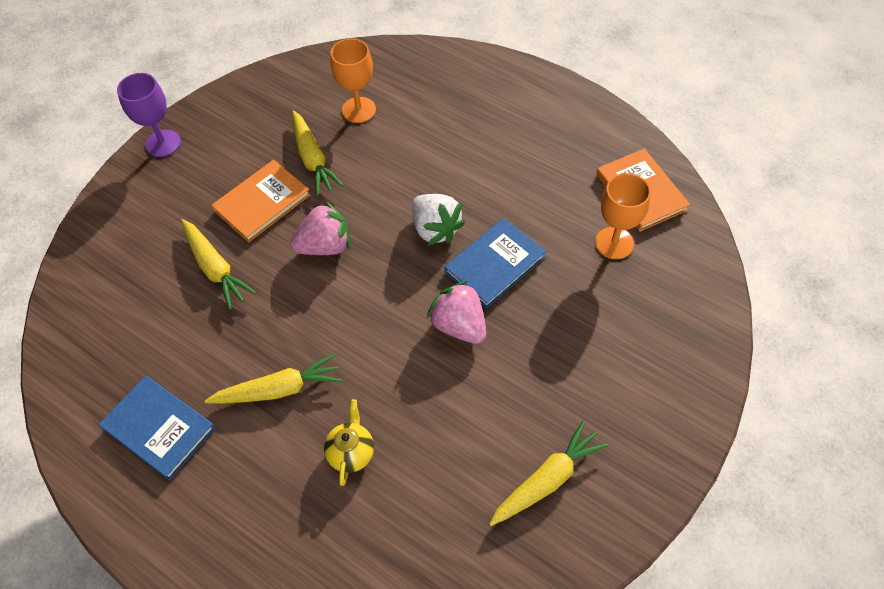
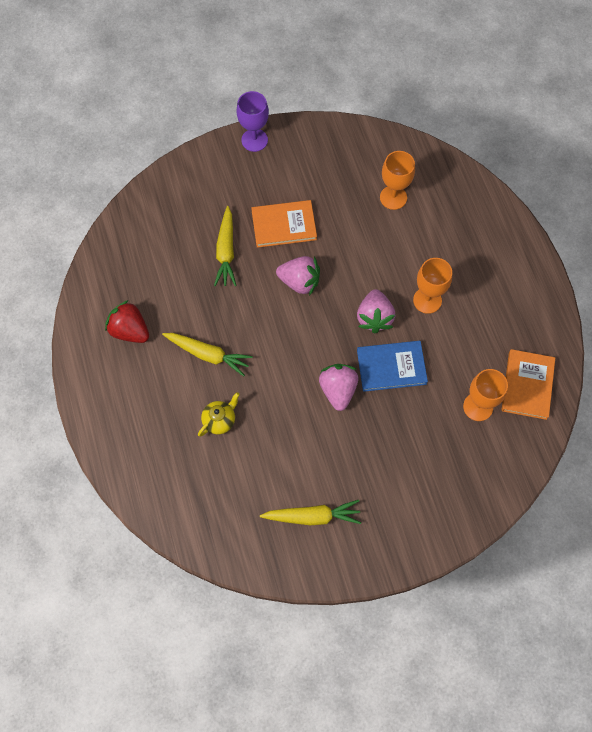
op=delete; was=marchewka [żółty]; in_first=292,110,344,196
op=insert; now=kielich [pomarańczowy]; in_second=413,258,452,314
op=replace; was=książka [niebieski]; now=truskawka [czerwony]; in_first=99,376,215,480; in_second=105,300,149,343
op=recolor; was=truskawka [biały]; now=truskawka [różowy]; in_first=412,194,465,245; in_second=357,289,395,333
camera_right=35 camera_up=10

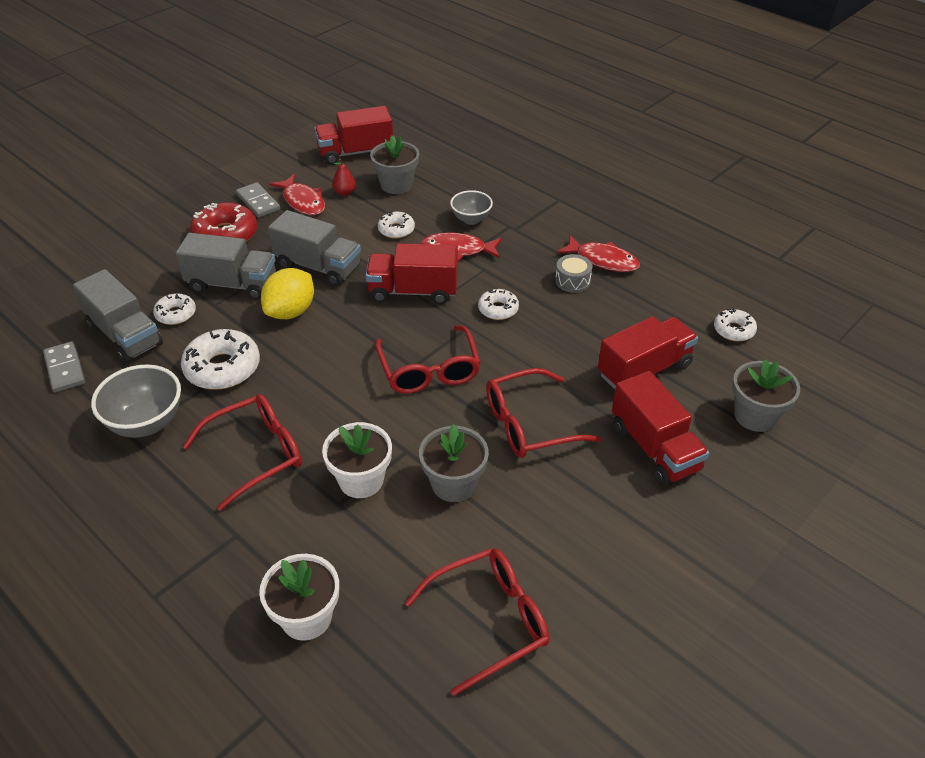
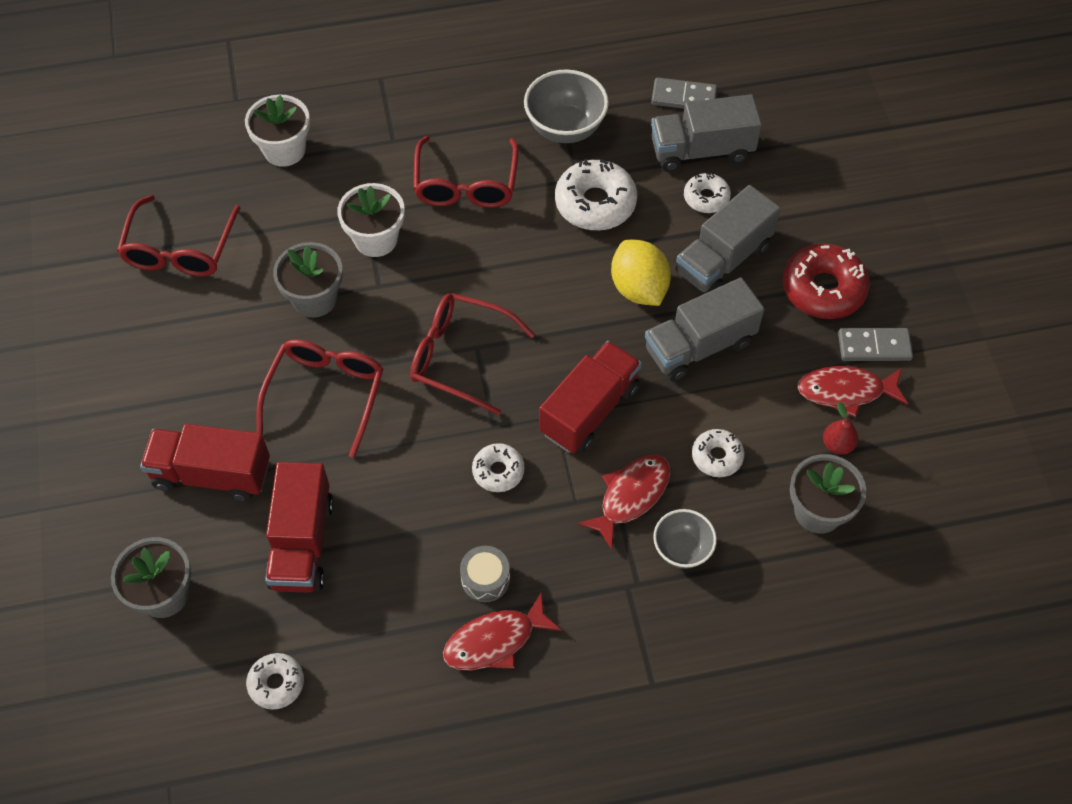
op=delete; was=ciężarówka [czerwony]; in_first=314,106,393,165
camera_right=125 camera_up=15

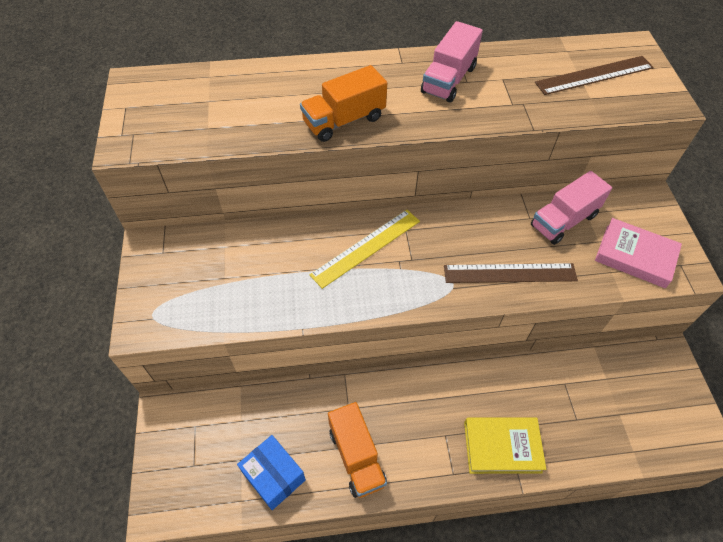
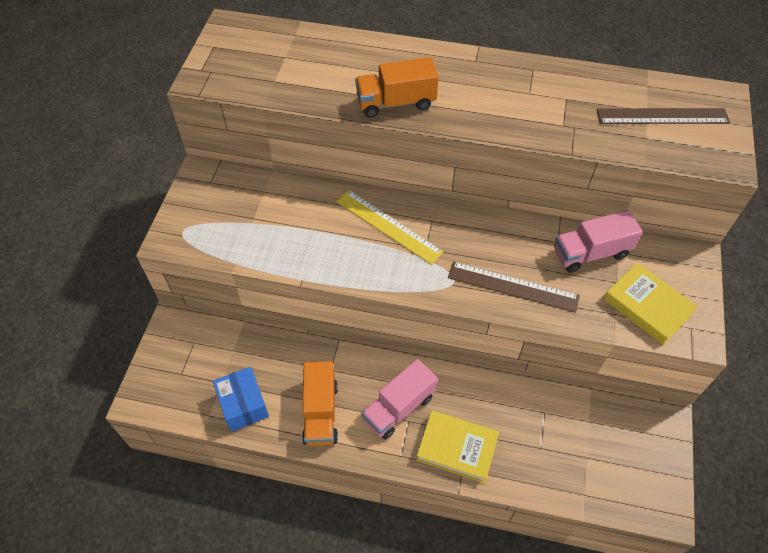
op=move; was=ciężarówka [różowy]; in_first=421,21,483,103; in_second=361,359,438,439
op=recolor; was=książka [różowy]; now=książka [żółty]; in_first=595,218,682,288; in_second=603,263,698,345
op=rotate; was=linijka [żółty]; in_first=309,210,420,289; in_second=336,190,443,265; clockwise=60
camera_right=20 camera_up=0

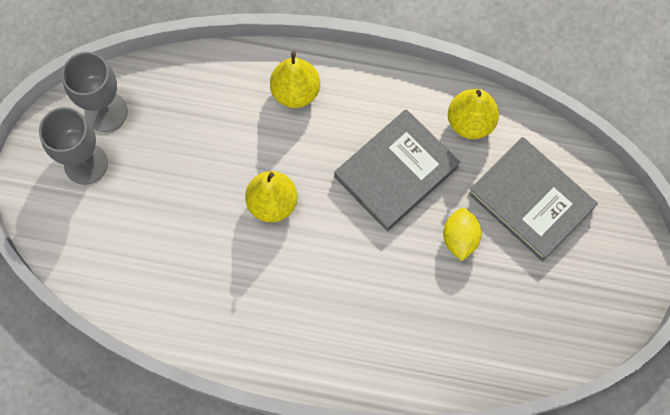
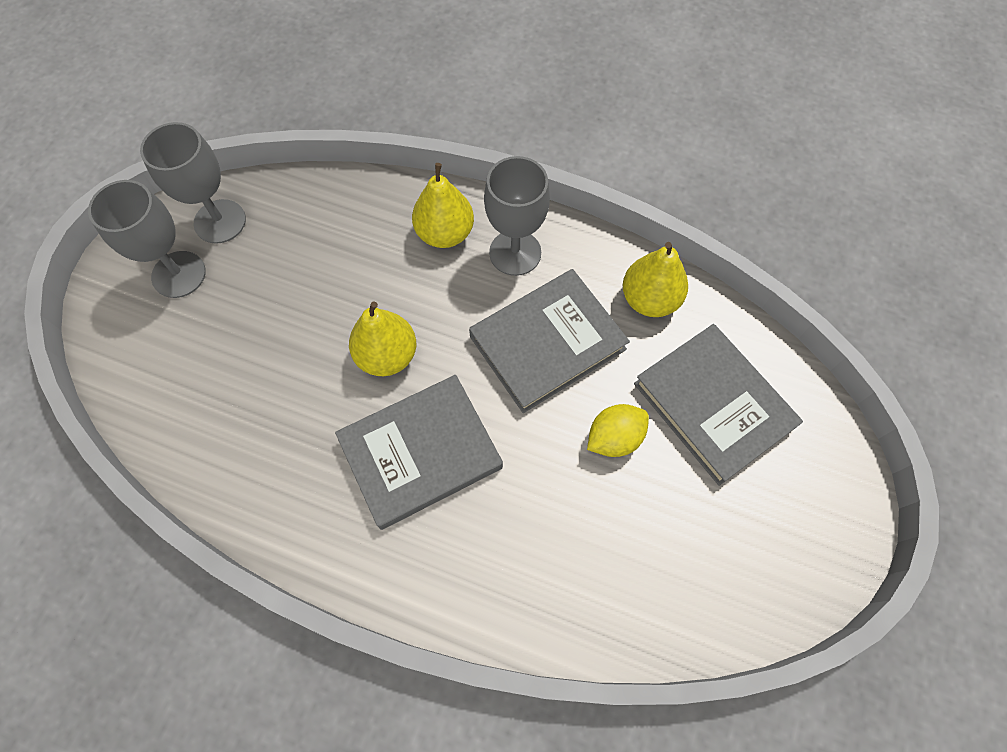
op=insert; now=książka [szary]; in_second=335,375,503,530
op=insert; now=kielich [szary]; in_second=484,156,550,276
op=rotate; was=cytryna [żółty]; in_first=443,208,482,261; in_second=587,404,649,457; clockwise=45
camera_right=10 camera_up=-5

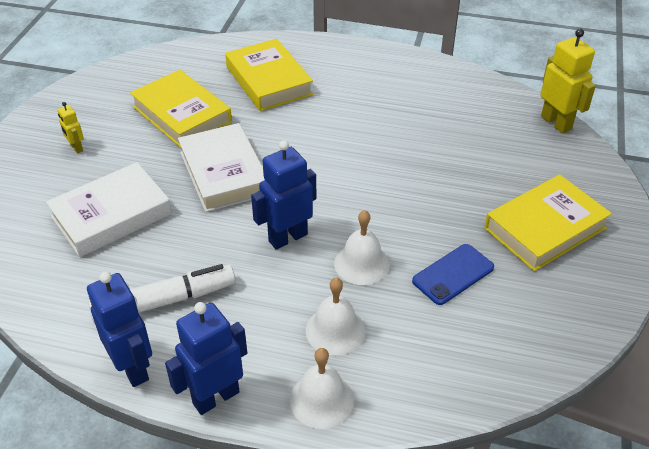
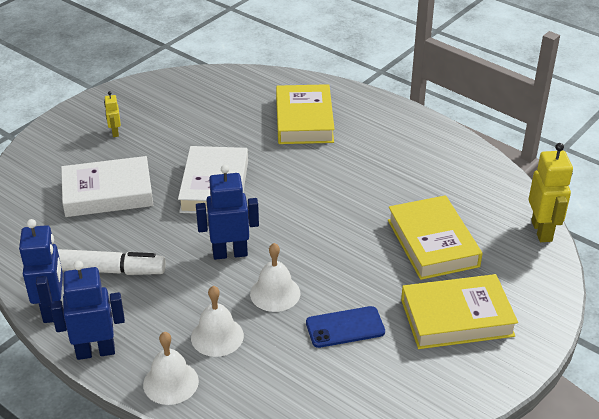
op=move; was=książka [żółty]; in_first=130,70,232,149; in_second=388,195,483,280
camera_right=25 camera_up=-5

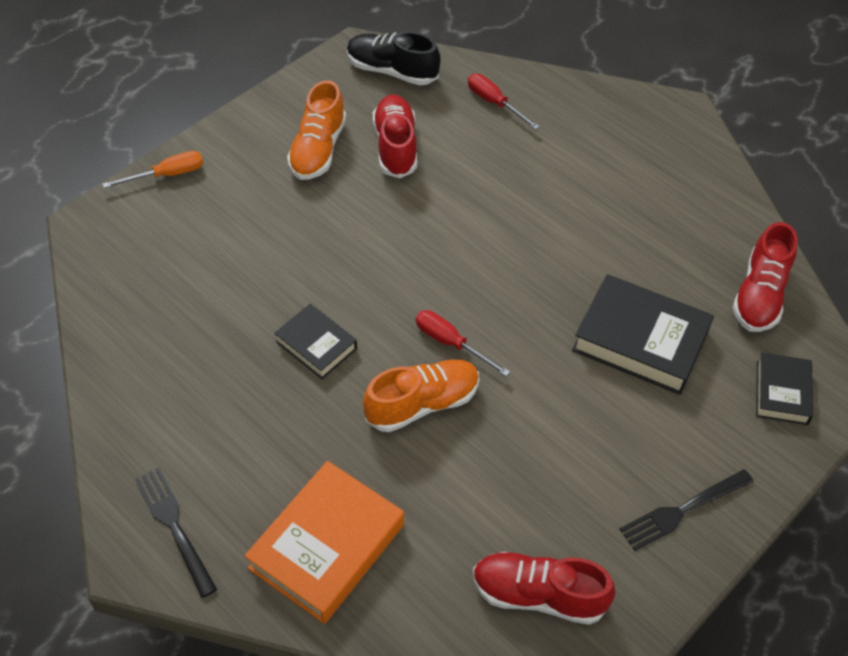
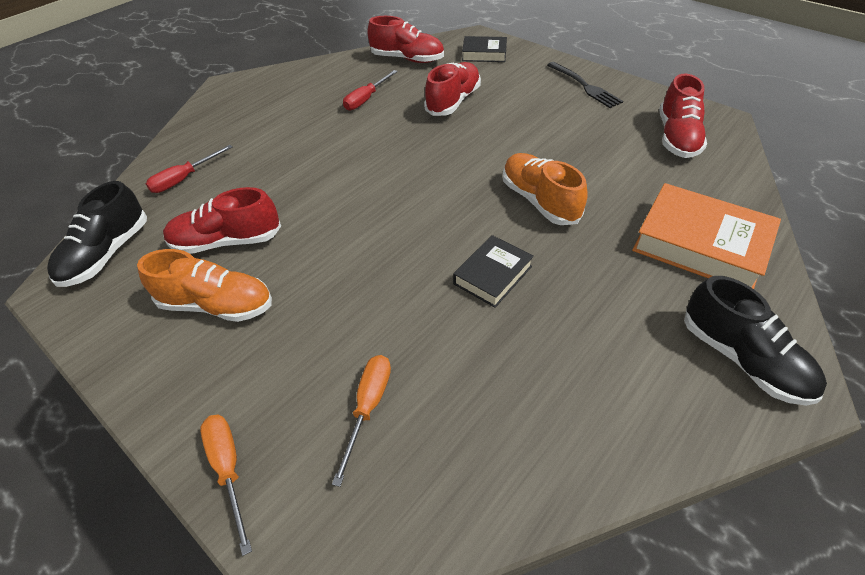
op=insert; now=śrubokręt [pomarańczowy]; in_second=332,355,391,487
op=move; was=śrubokręt [czerwony]; in_first=416,310,510,376; in_second=343,70,398,110
op=replace; was=widelec [czarny]; now=but [czarny]; in_first=135,467,217,598; in_second=684,276,827,406
op=replace; was=książka [czarny]; now=but [czerwony]; in_first=572,274,714,395; in_second=424,62,481,116
camera_right=-90 camera_up=-5

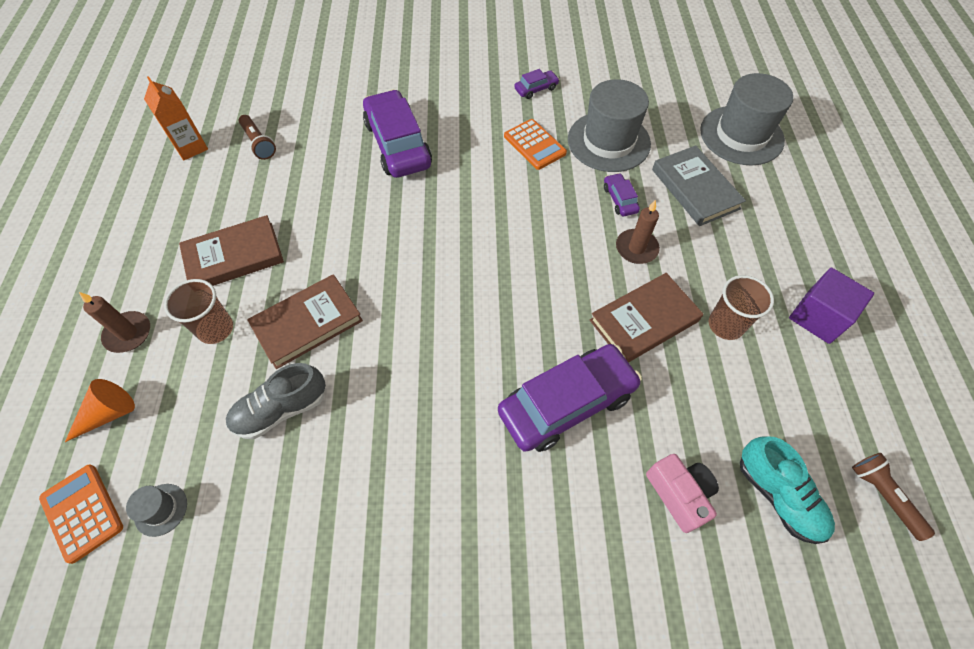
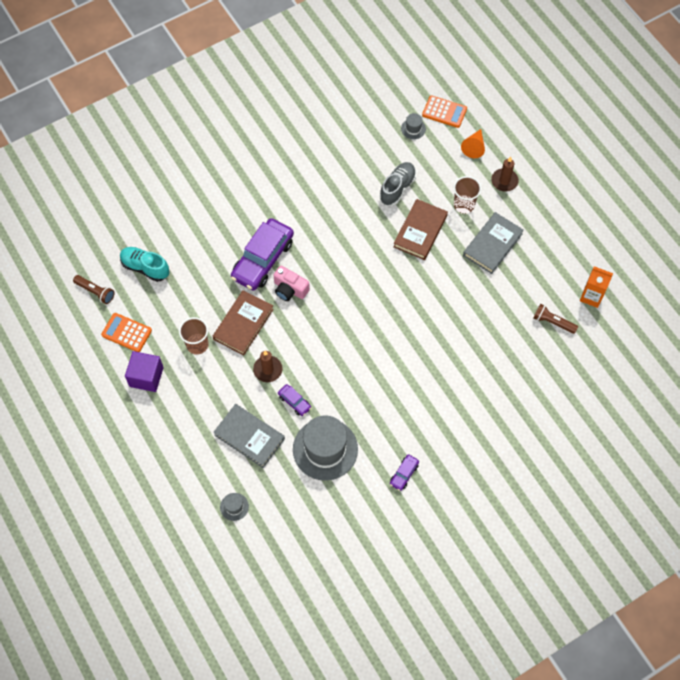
op=delete; was=samochód [fioletowy]; in_first=363,89,432,178
op=move; was=kalkulator [pomarańczowy]; in_first=504,119,567,170; in_second=101,313,152,352
op=move; was=aparat fotograficzny [różowy]; in_first=646,454,719,533; in_second=273,266,310,301
op=recolor; was=książka [brązowy]; now=książka [szary]; in_first=179,215,284,286; in_second=463,212,524,274
op=resize; was=kapelusz [szary]; in_first=700,73,793,165; in_second=220,493,249,521; ratio=0.43
camera_right=150 camera_up=5

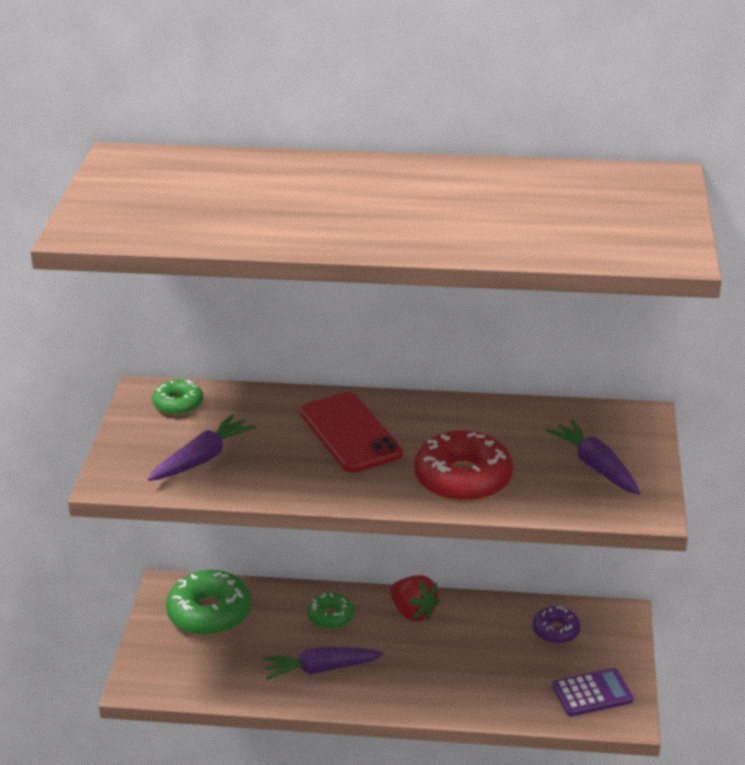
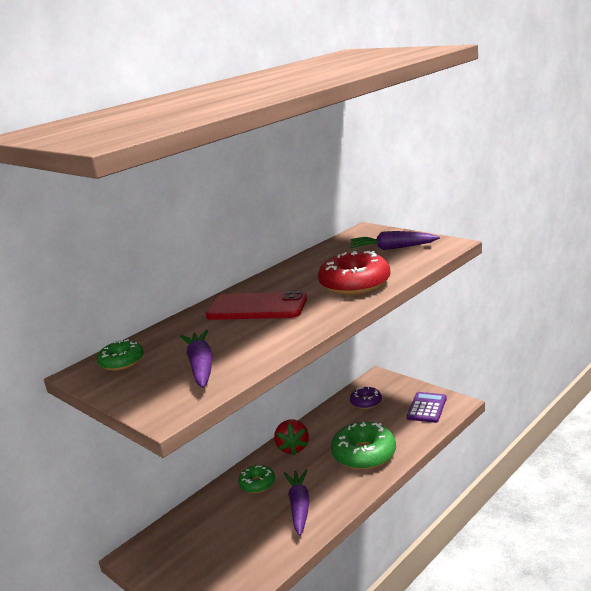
op=move; was=donut [zielony]; in_first=166,570,251,636; in_second=331,422,396,470
op=rotate; was=marchewka [fioletowy]; in_first=262,647,384,680; in_second=284,469,310,536; clockwise=150
op=rotate; was=truskawka [czerwony]; in_first=390,575,440,621; in_second=274,420,309,455; clockwise=90
camera_right=-50 camera_up=-10

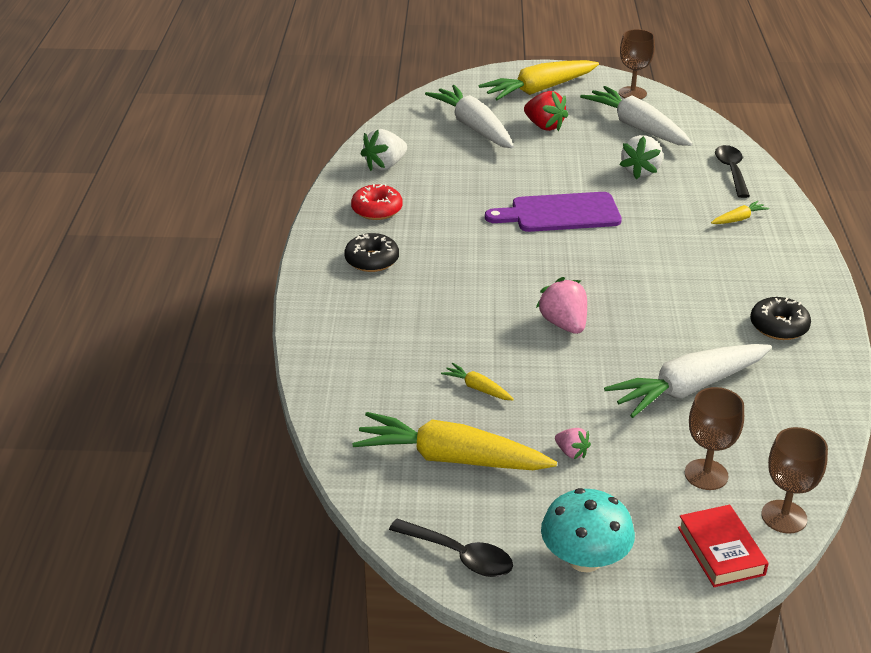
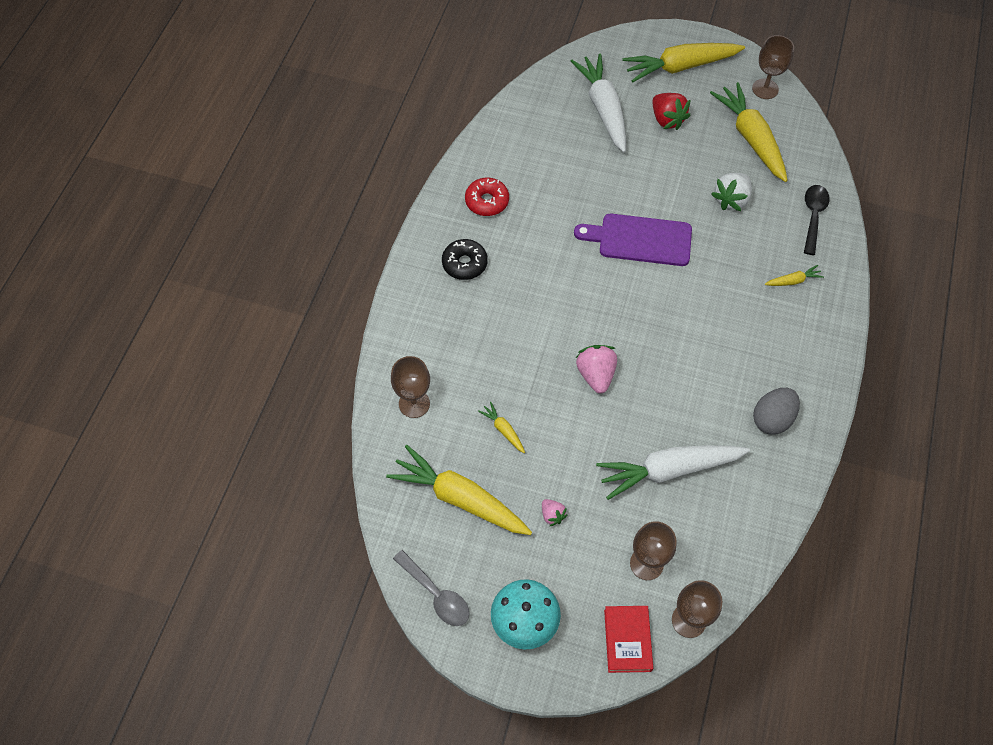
op=delete; was=truskawka [biały]; in_first=361,129,407,171
op=insert; now=kielich [brązowy]; in_second=391,356,430,418
op=replace; was=donut [czarny]; now=jajko [szary]; in_first=750,297,811,340; in_second=753,388,800,435
op=recolor; was=łyżka [czarny]; now=łyżka [szary]; in_first=389,519,513,577; in_second=393,550,470,626
op=recolor; was=marchewka [biały]; now=marchewka [żółty]; in_first=580,86,693,146; in_second=710,82,788,182
camera_right=15 camera_up=25

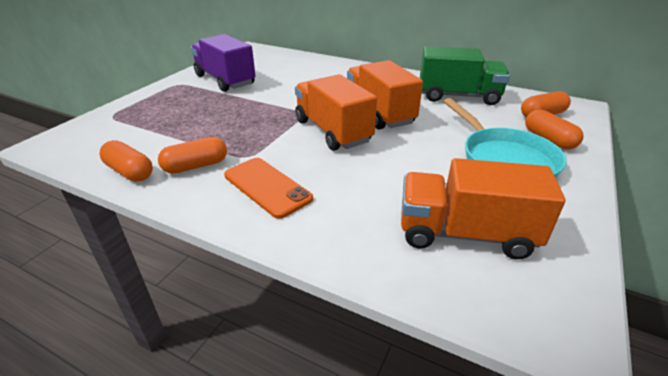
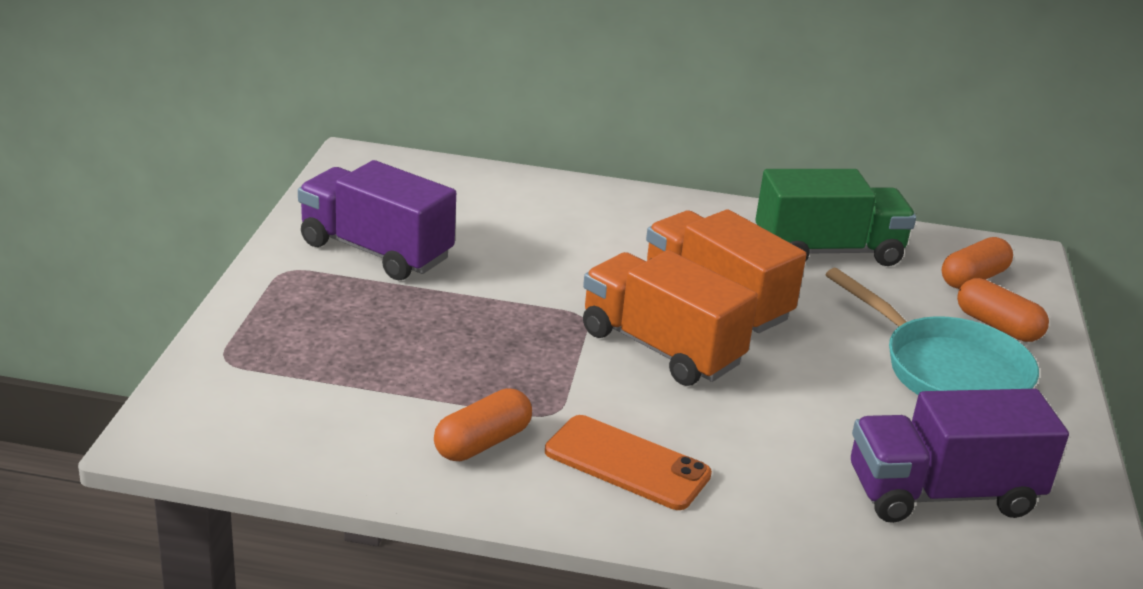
op=delete; was=kapsułka [pomarańczowy]; in_first=99,140,153,182
op=recolor; was=ciężarówka [pomarańczowy]; now=ciężarówka [fioletowy]; in_first=401,158,566,259; in_second=851,389,1069,523
camera_right=-20 camera_up=-5

